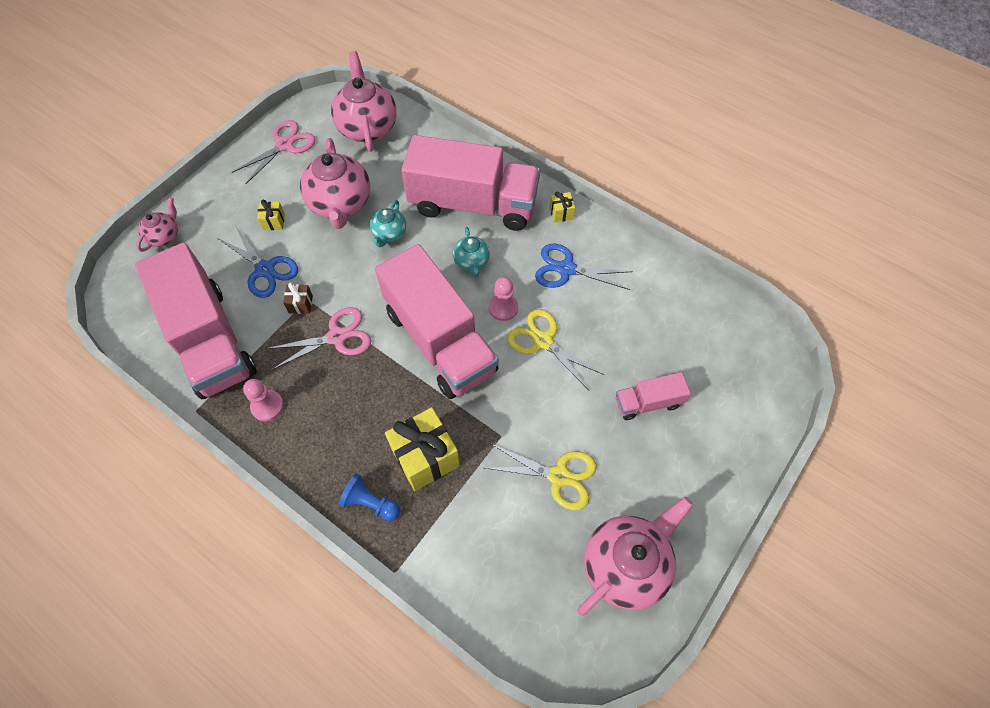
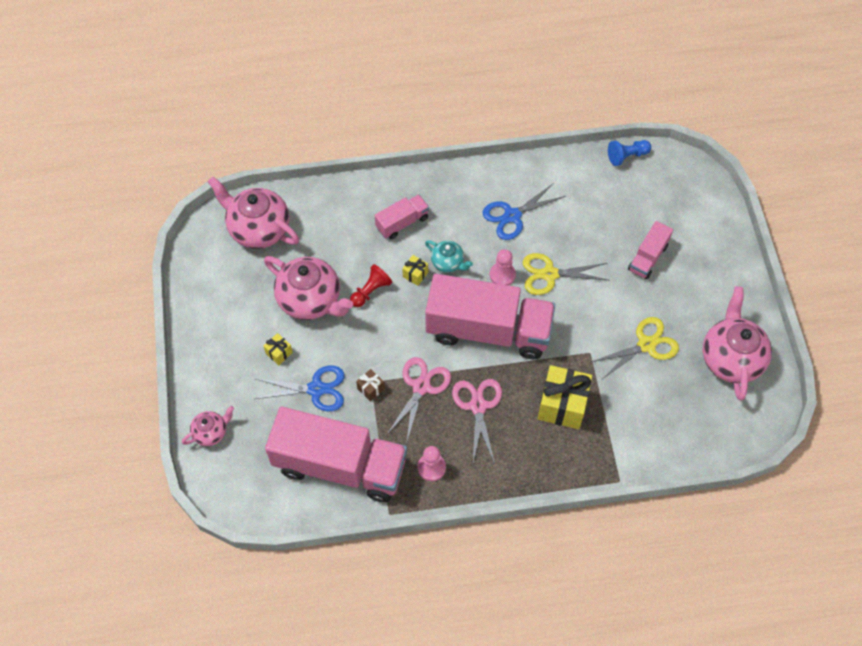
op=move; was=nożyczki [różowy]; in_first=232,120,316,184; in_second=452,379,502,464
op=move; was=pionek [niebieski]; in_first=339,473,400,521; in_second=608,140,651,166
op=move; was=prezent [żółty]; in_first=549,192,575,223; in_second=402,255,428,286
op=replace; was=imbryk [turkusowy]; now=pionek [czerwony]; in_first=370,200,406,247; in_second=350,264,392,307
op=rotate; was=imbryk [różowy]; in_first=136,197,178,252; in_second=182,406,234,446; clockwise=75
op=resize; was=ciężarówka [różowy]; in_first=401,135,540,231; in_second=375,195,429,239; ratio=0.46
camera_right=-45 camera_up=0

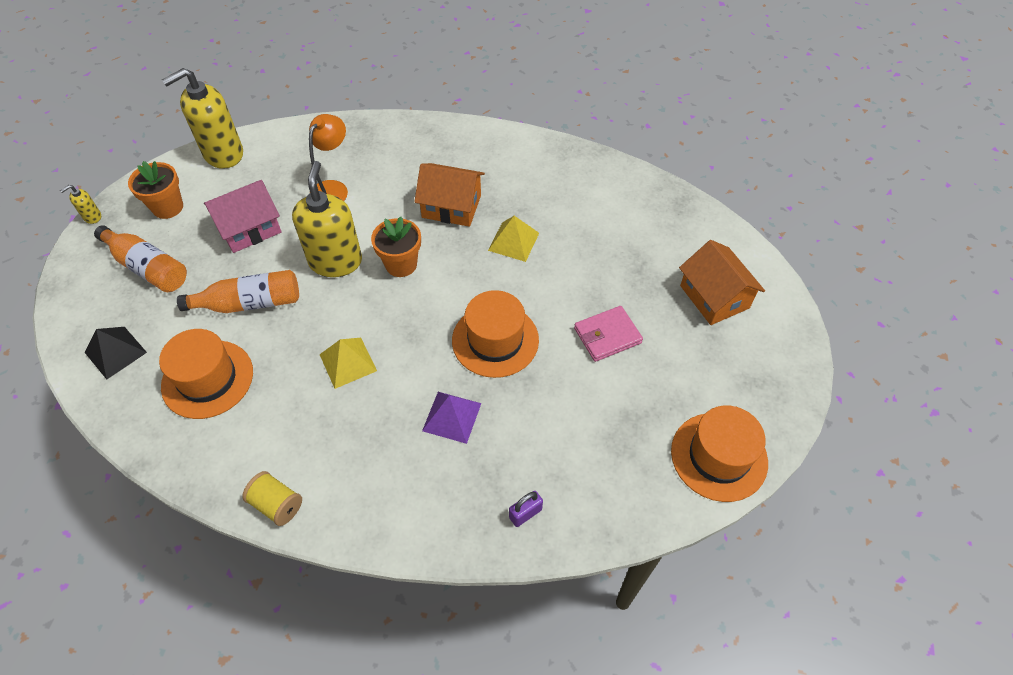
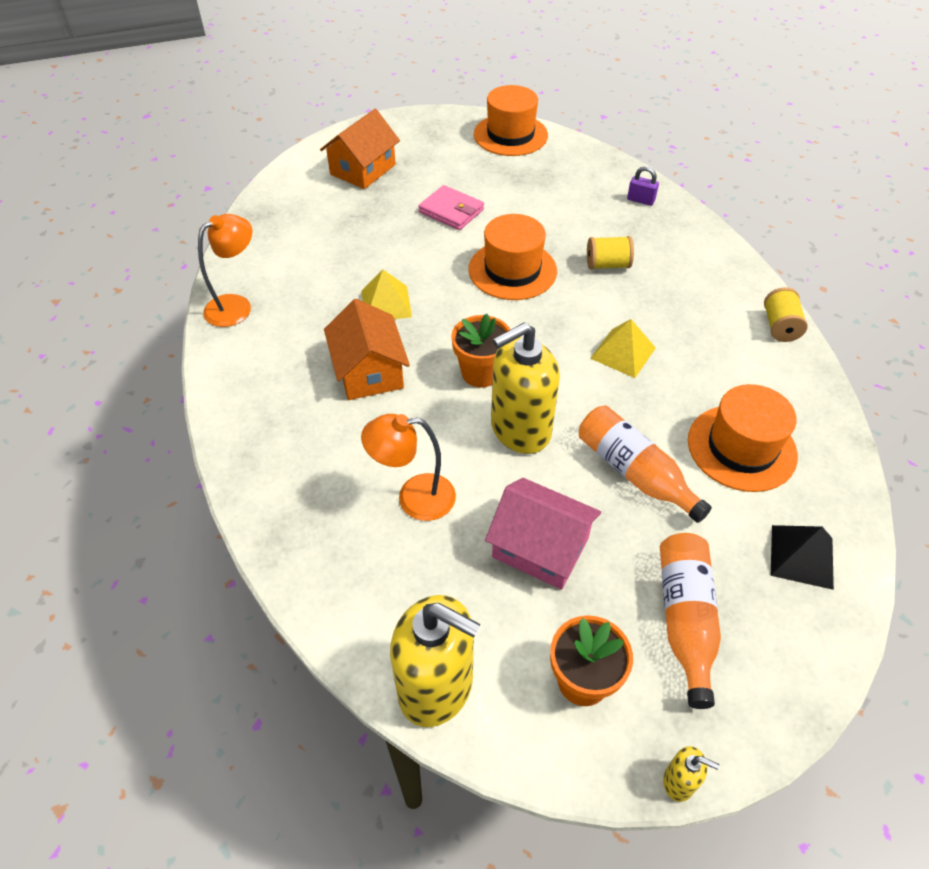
op=insert; now=lampka [pomarańczowy]; in_second=198,214,252,327
op=replace; was=piramida [fioletowy]; now=szpulka [żółty]; in_first=422,392,481,444; in_second=587,236,634,270
camera_right=-120 camera_up=-5

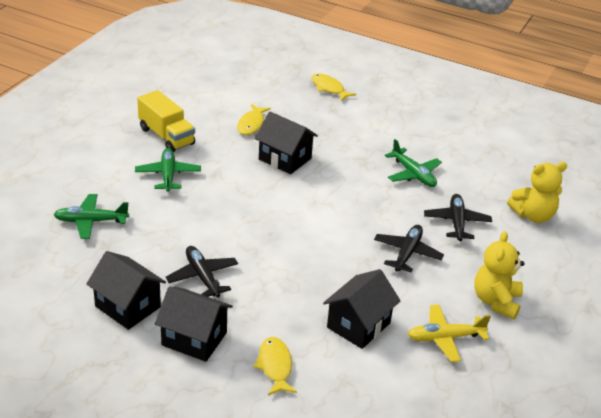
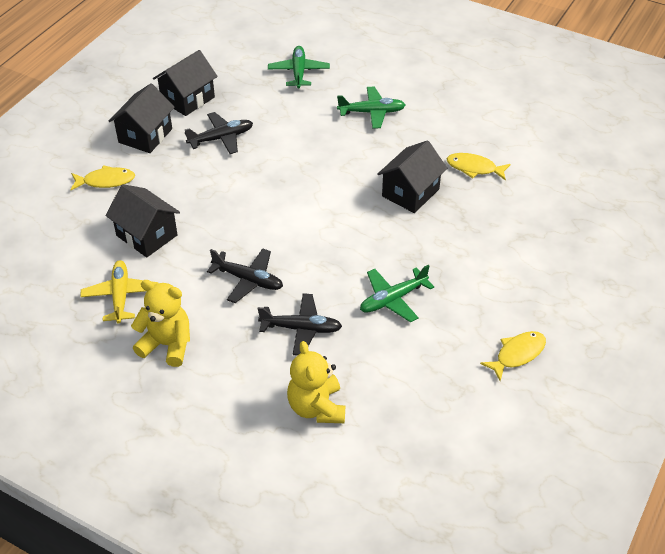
op=delete; was=ciężarówka [żółty]; in_first=137,90,195,152
op=move; was=ryba [żółty]; in_first=312,73,356,101; in_second=480,331,546,381
camera_right=95 camera_up=10

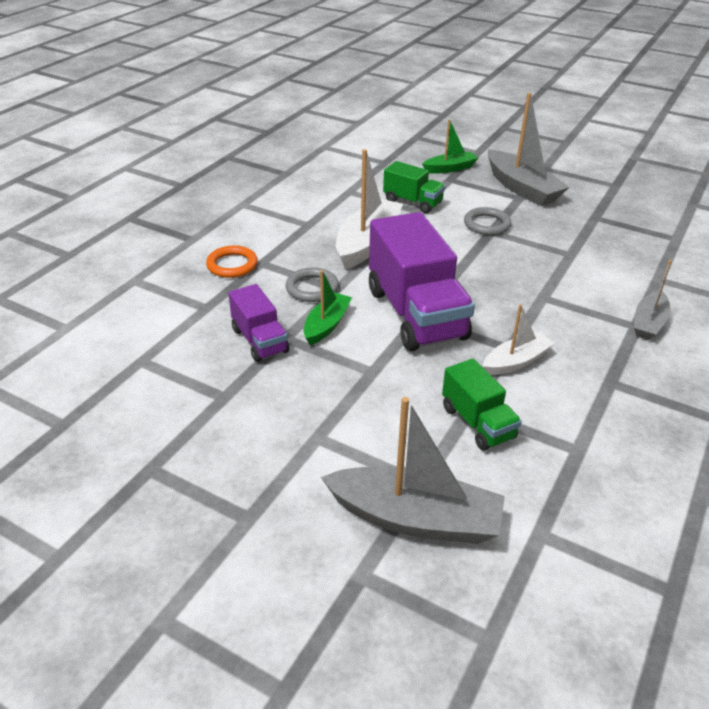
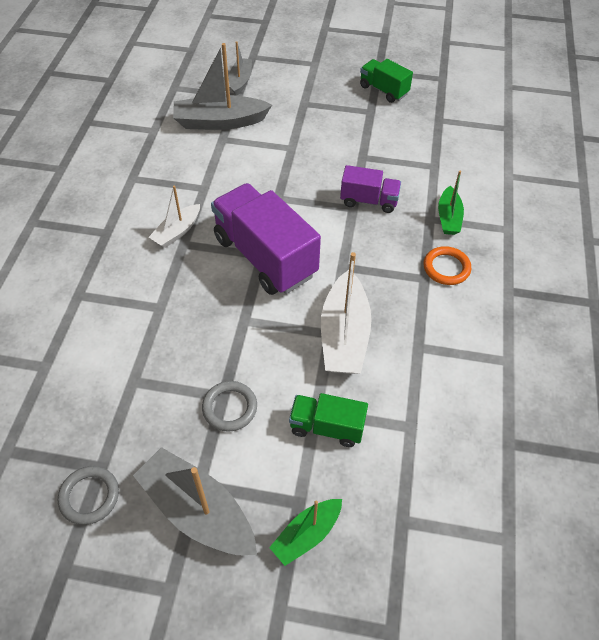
op=move; was=pierścień [szary]; in_first=286,267,339,302; in_second=58,466,119,525
op=move; was=łódka [zielony]; in_first=304,270,352,345; in_second=438,171,464,235
op=move; was=ciężarówka [zielony]; in_first=442,358,522,451; in_second=360,59,413,103
op=move; was=łódka [szary]; in_first=634,260,672,340; in_second=229,41,252,96
op=rotate; was=ciężarówka [fioletowy]; in_first=228,284,289,362; in_second=340,165,401,213; clockwise=150
camera_right=160 camera_up=15

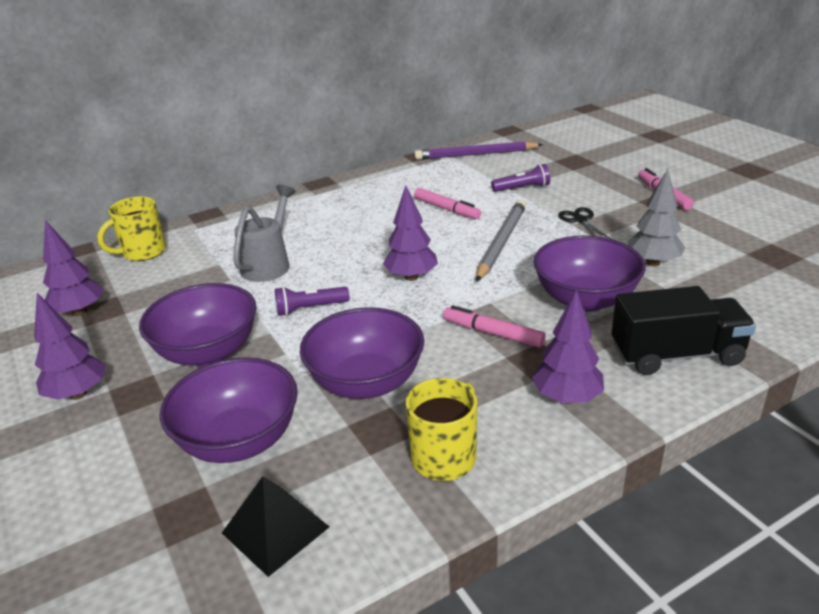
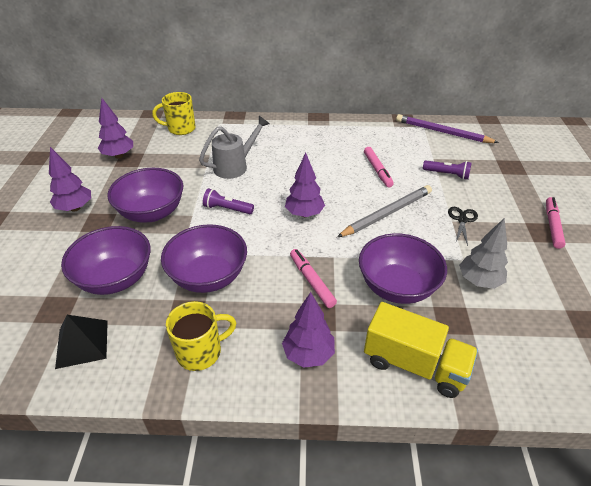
op=recolor; was=ciężarówka [czarny]; now=ciężarówka [żółty]; in_first=612,286,756,375; in_second=364,302,478,398
camera_right=30 camera_up=10

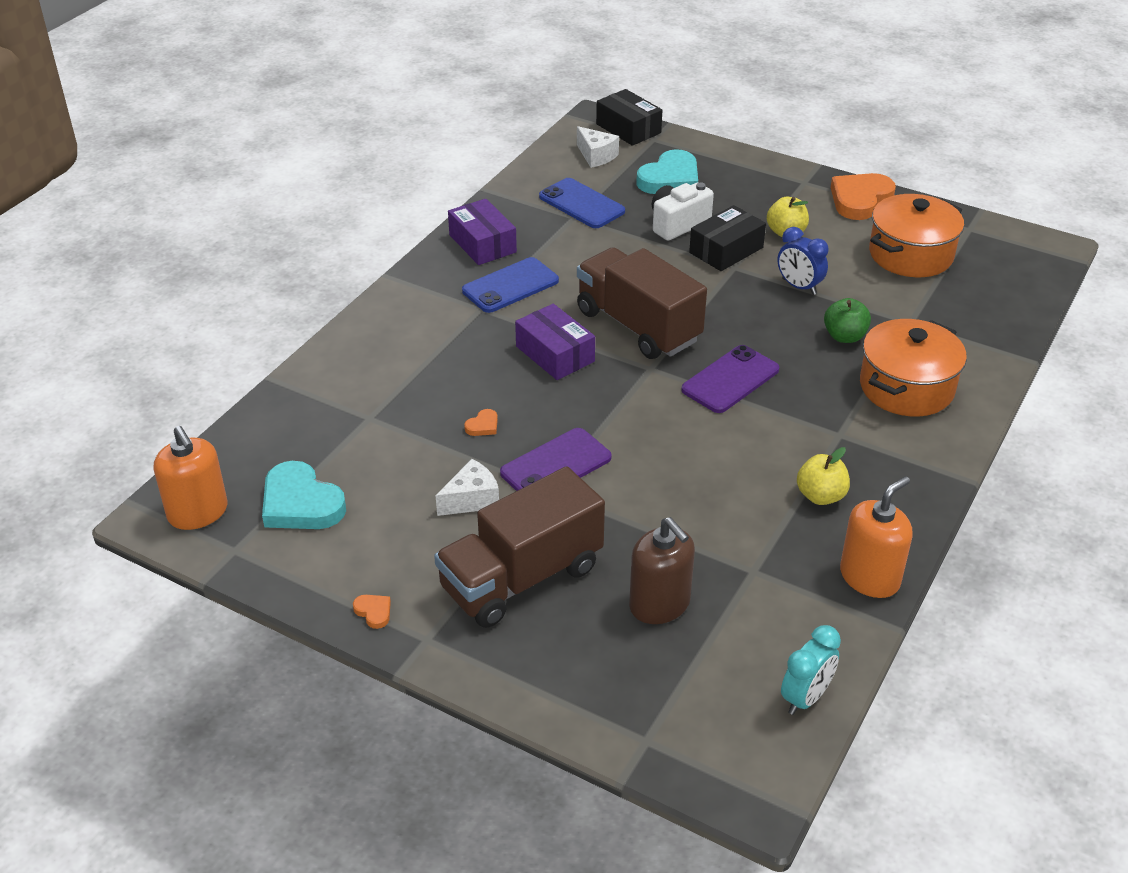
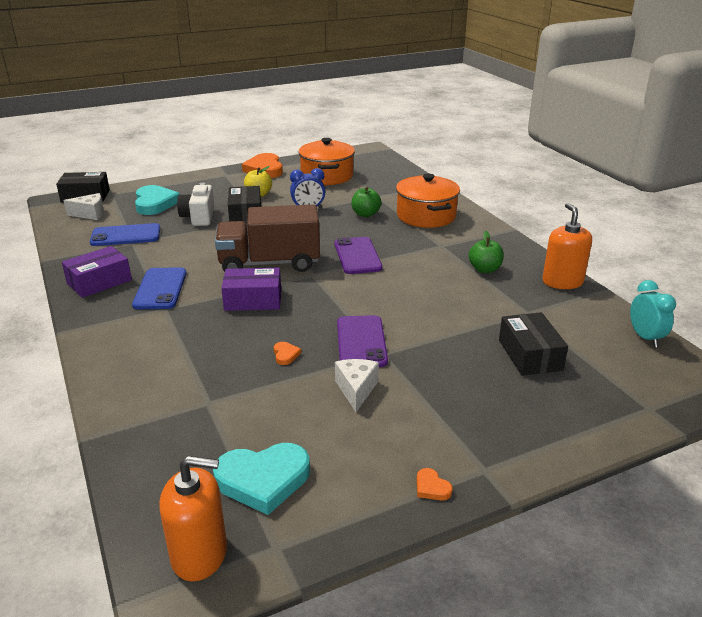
op=delete; was=ciężarówka [brązowy]; in_first=434,466,605,628
op=replace; was=dozownik mydła [brązowy]; now=pudełko [czarny]; in_first=629,517,695,624; in_second=499,312,568,376
op=recolor; was=jabłko [żółty]; now=jabłko [zielony]; in_first=797,447,850,505; in_second=469,231,504,273
op=rotate; was=serce [pomarańczowy]; in_first=353,595,391,629; in_second=417,468,453,500; clockwise=-120
op=rotate; was=pudełko [fioletowy]; in_first=448,199,517,265; in_second=62,246,132,298; clockwise=-45
camera_right=-55 camera_up=-10

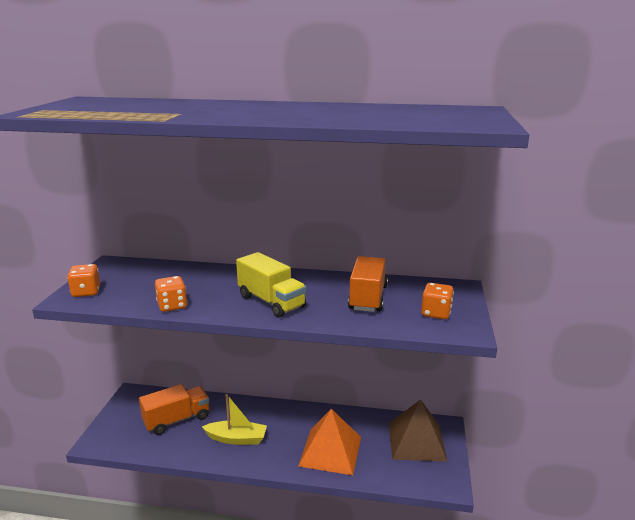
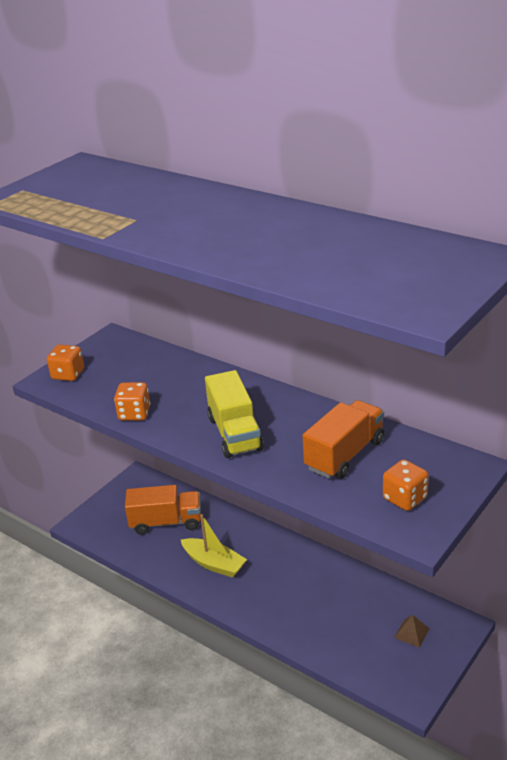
op=delete; was=piramida [pomarańczowy]; in_first=298,409,361,475
op=resize; was=piramida [brązowy]; in_first=389,399,448,462; in_second=394,615,430,648; ratio=0.41
camera_right=30 camera_up=10

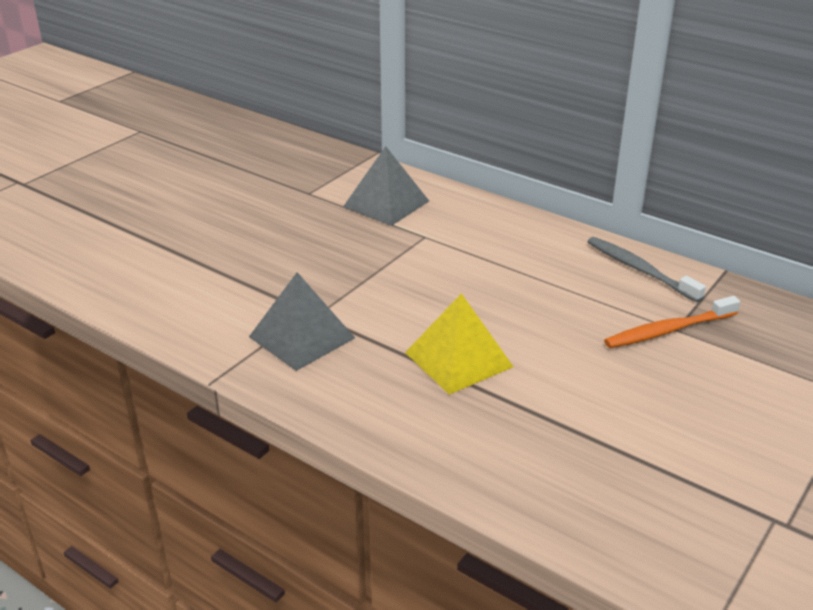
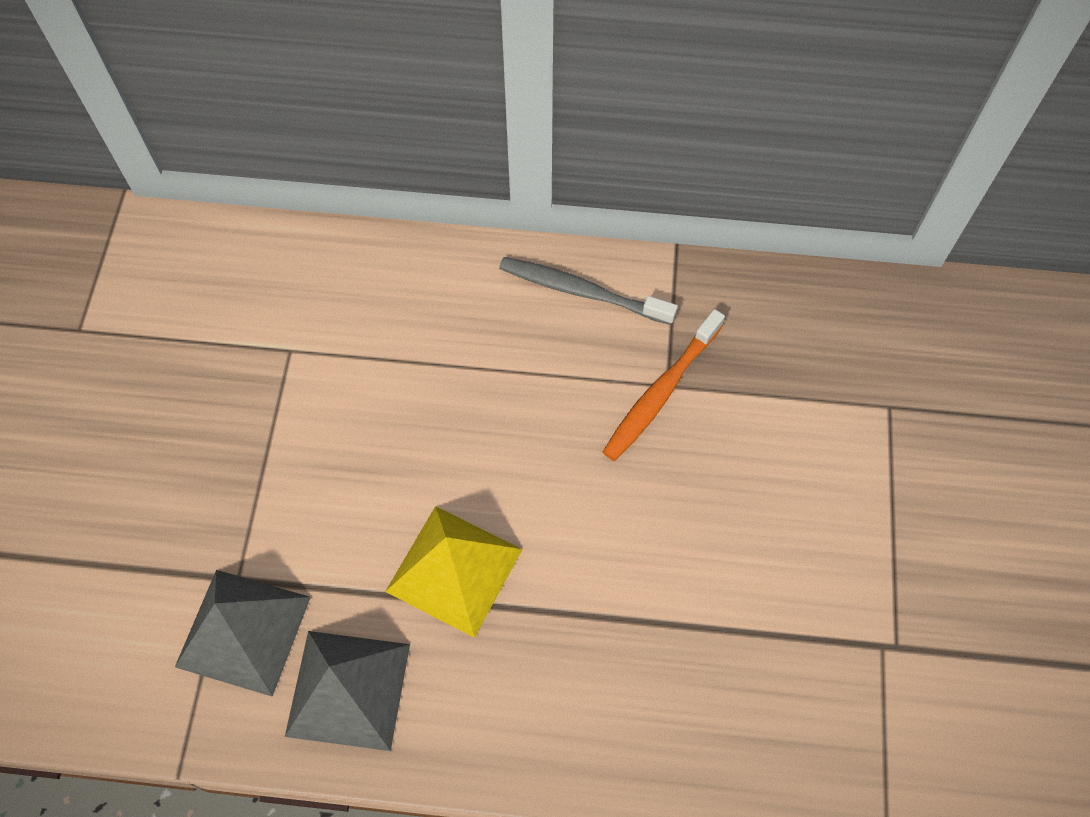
op=move; was=piramida [szary]; in_first=343,146,429,226; in_second=285,631,410,751
camera_right=-30 camera_up=30

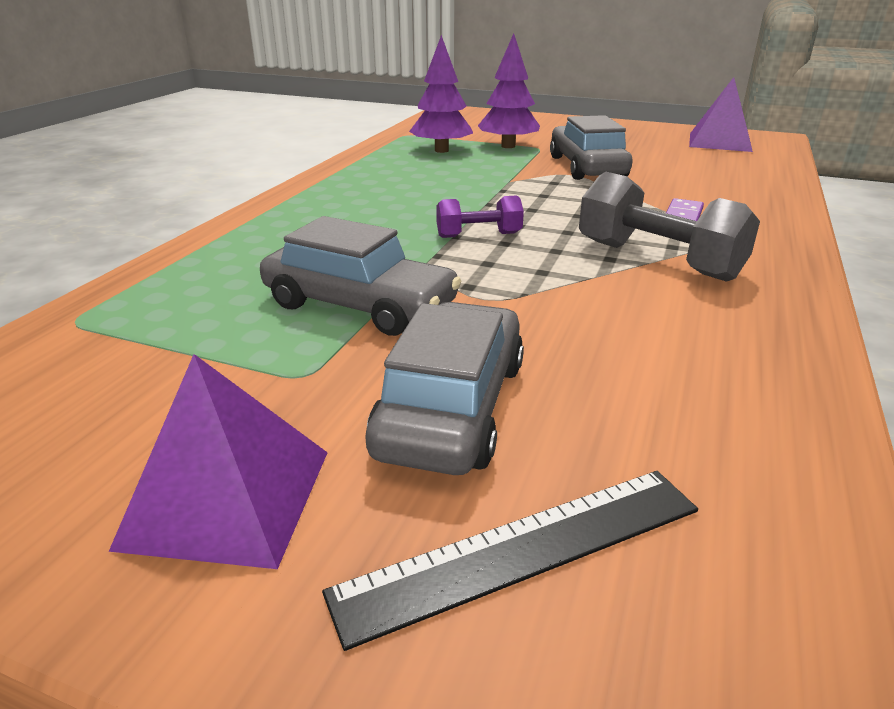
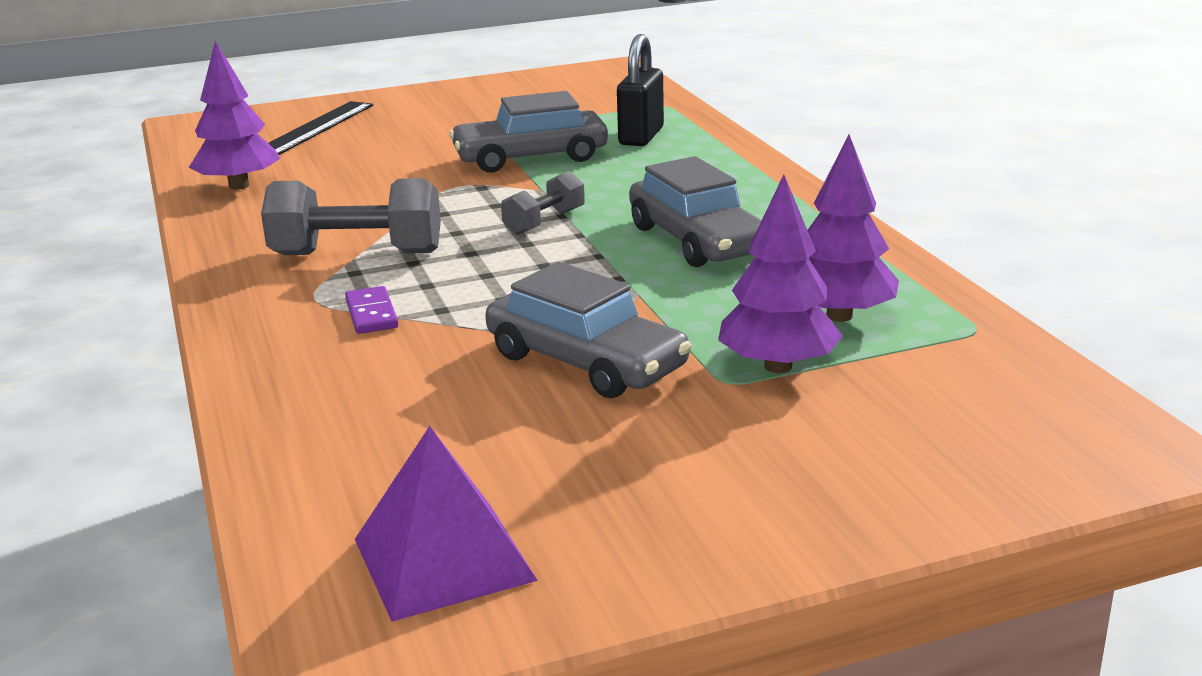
op=delete; was=piramida [fioletowy]; in_first=109,354,328,569
op=insert; now=drzewko [fioletowy]; in_second=189,41,280,190
op=insert; now=kłódka [czarny]; in_second=617,34,664,146
op=move; was=samochód [szary]; in_first=365,302,524,475; in_second=629,156,762,267
op=recolor; was=hantel [fioletowy]; now=hantel [szary]; in_first=436,195,524,238; in_second=501,171,585,235
camera_right=140 camera_up=-5

